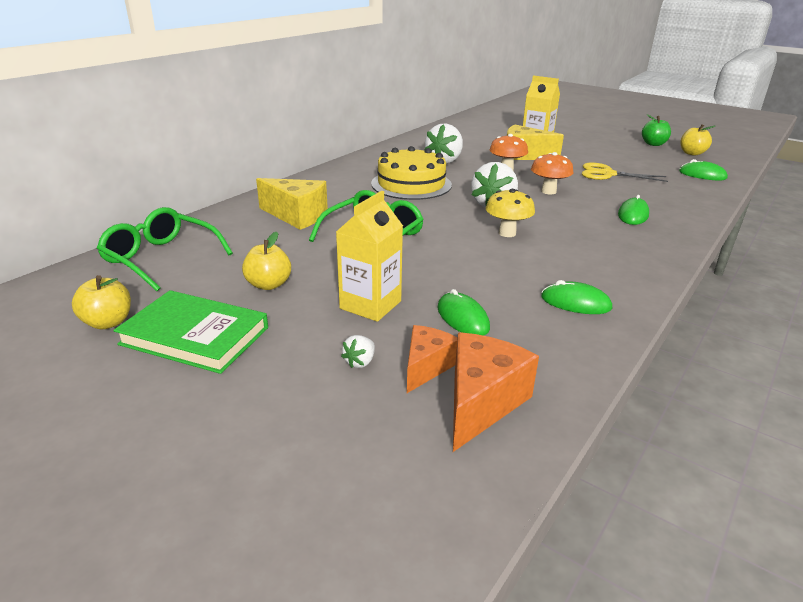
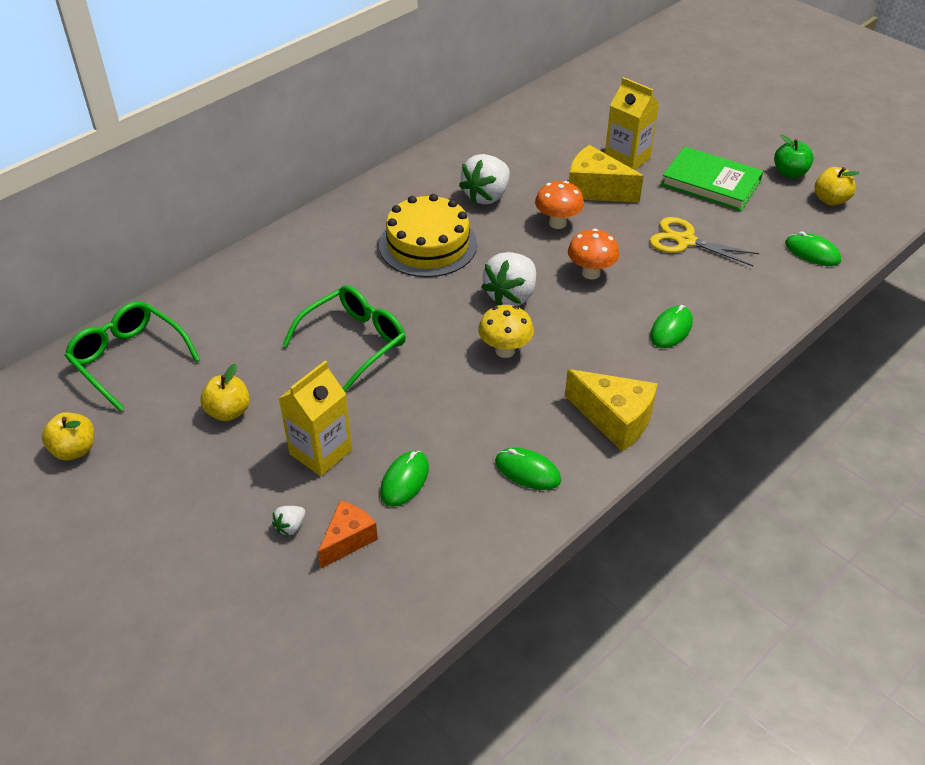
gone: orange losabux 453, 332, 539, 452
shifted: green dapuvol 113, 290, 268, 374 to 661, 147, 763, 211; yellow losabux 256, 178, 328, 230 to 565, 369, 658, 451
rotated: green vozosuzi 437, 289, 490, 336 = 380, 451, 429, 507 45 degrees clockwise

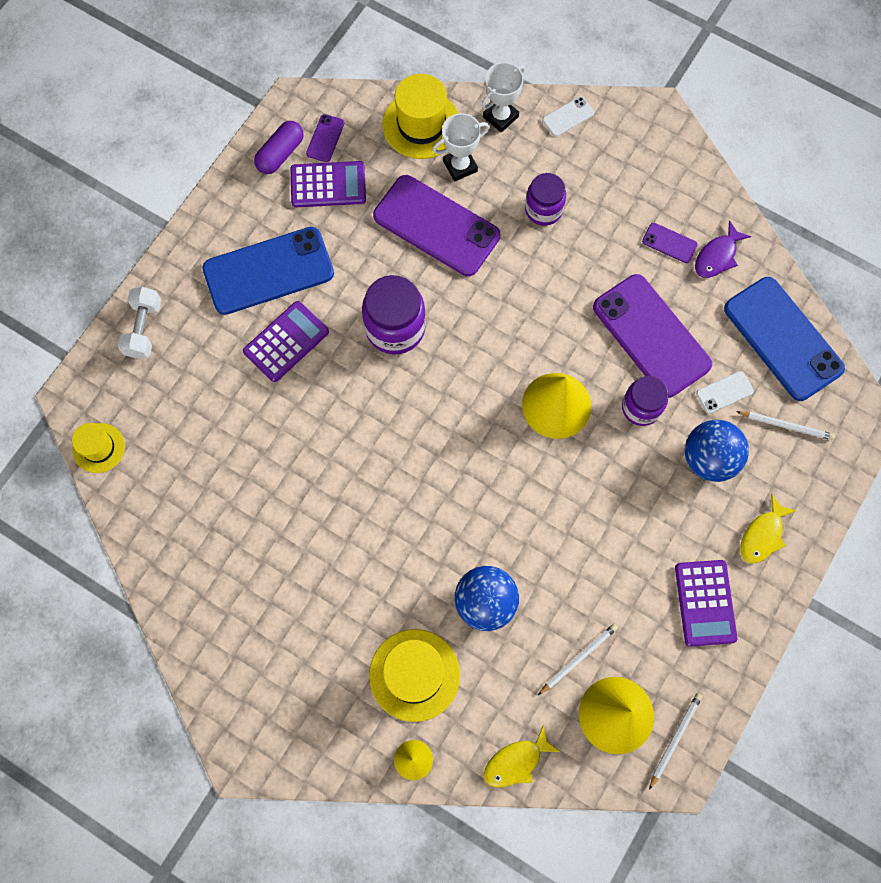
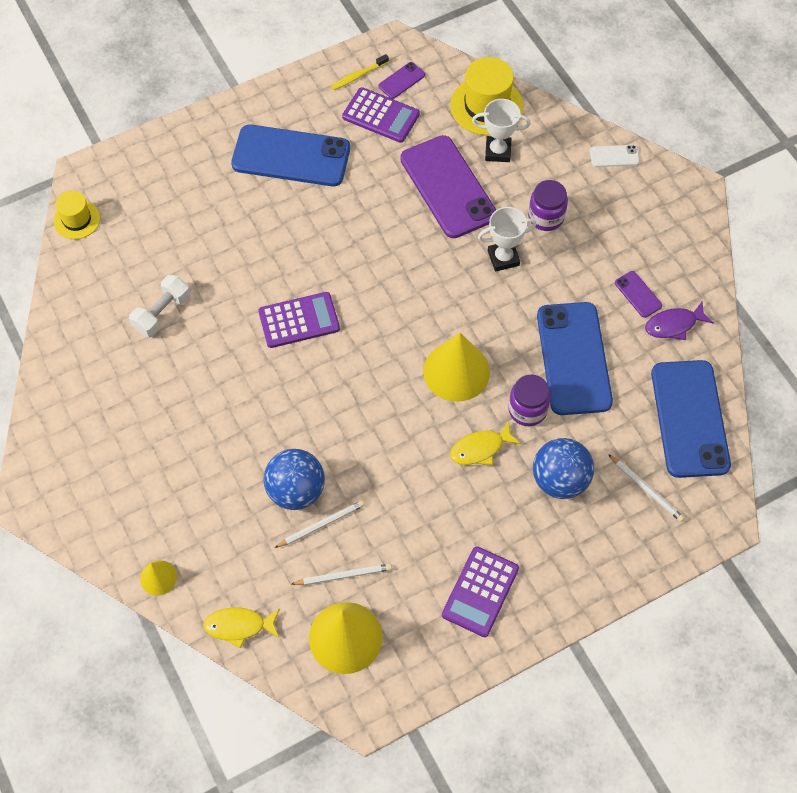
gone: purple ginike 362, 275, 426, 355; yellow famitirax 369, 629, 460, 722; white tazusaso 696, 371, 754, 414
shifted: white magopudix 118, 287, 161, 359 to 129, 275, 191, 337; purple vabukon 243, 301, 329, 382 to 258, 292, 340, 348; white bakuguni 481, 62, 525, 133 to 478, 207, 536, 272; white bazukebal 649, 693, 702, 790 to 274, 500, 365, 548; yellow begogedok 740, 494, 797, 564 to 450, 420, 521, 465
swapped: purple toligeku 254, 121, 304, 174 to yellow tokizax 331, 54, 389, 90
repainted: purple tazusaso 593, 274, 712, 398 to blue tazusaso 537, 302, 613, 415

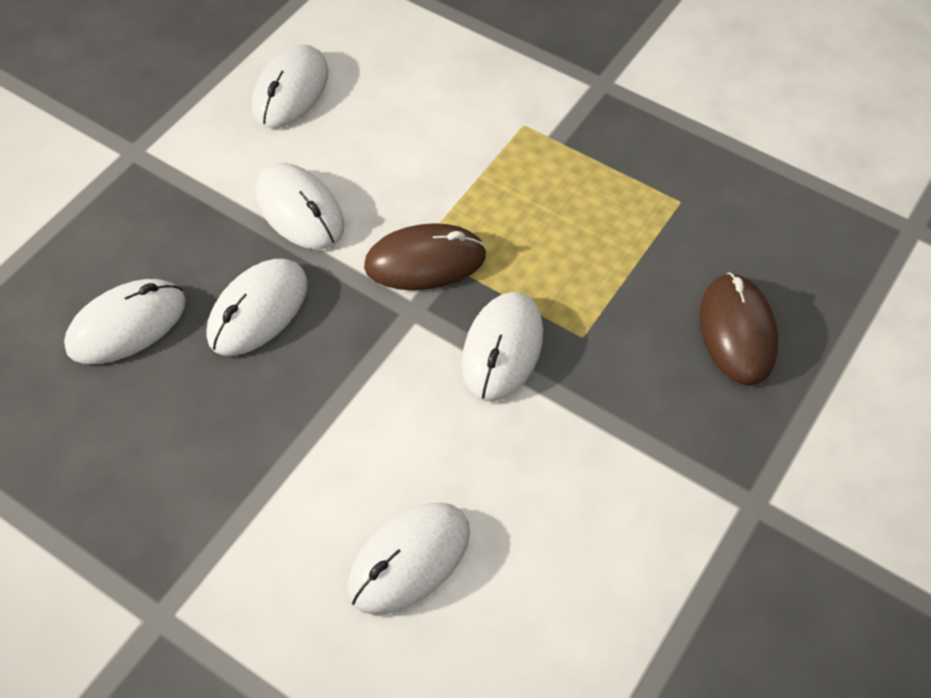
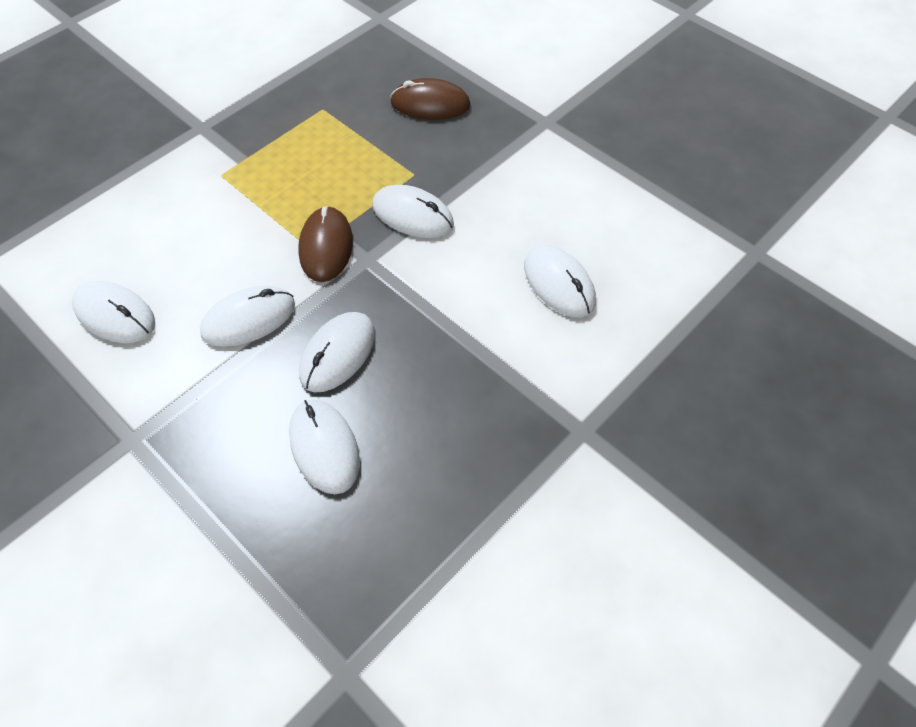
rotated: white vozosuzi 207, 259, 308, 356 = 299, 312, 375, 393 75 degrees clockwise

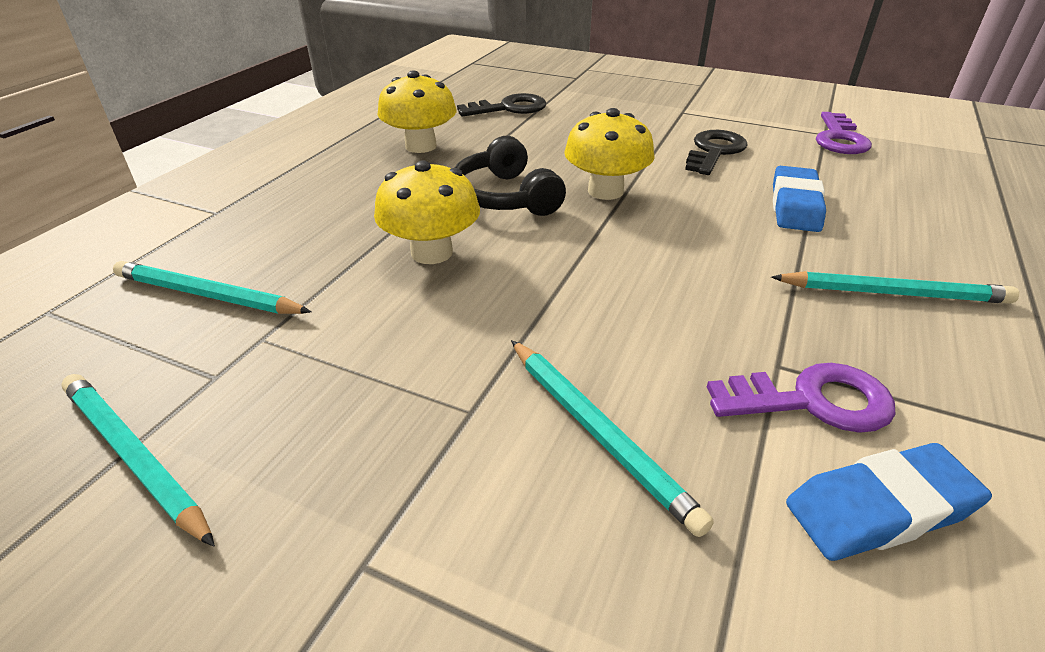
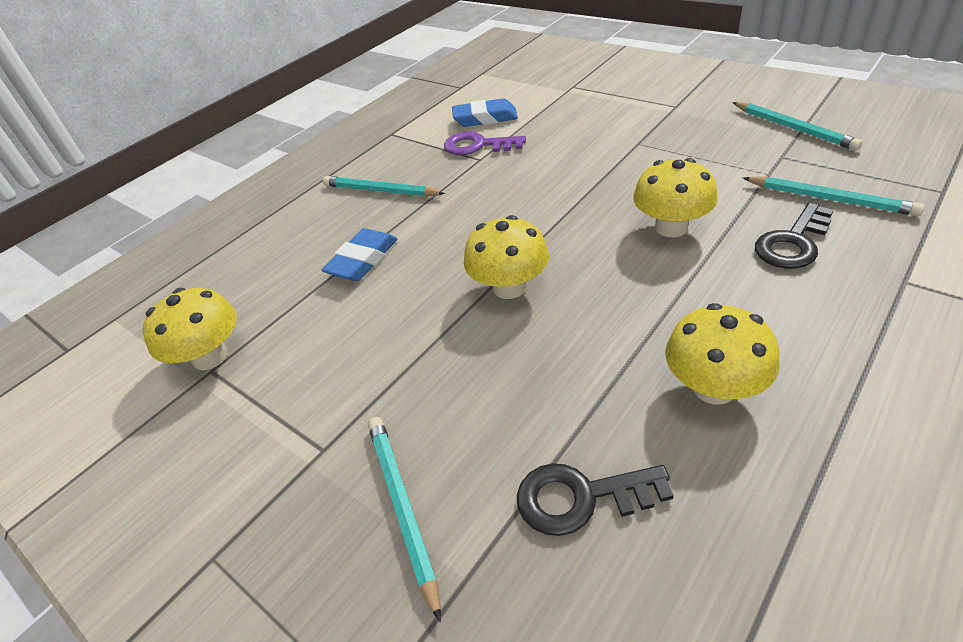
gone: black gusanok 455, 136, 566, 216
shifted: turquoise bazukebal 511, 340, 714, 537 to 368, 417, 441, 622; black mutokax 685, 130, 748, 175 to 755, 202, 834, 269
swapped: purple mutokax 816, 112, 872, 154 to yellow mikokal 143, 288, 237, 370

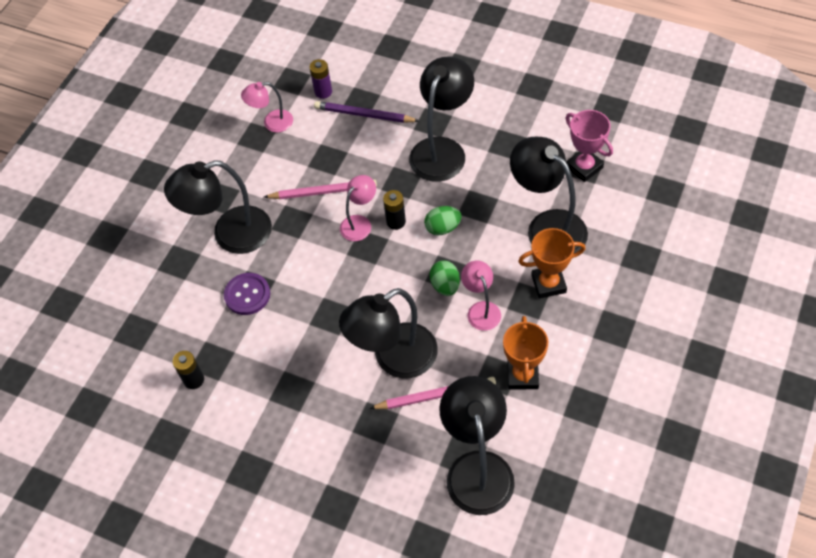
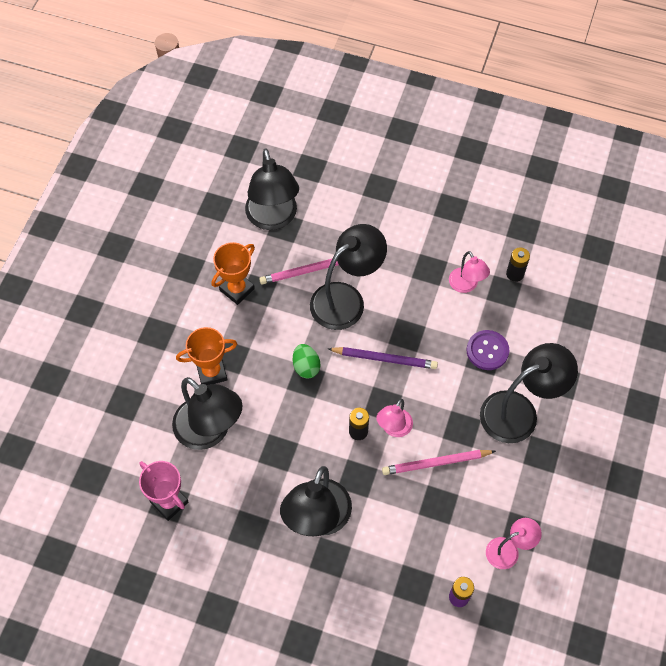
gone: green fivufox 424, 206, 462, 235
shifted: purple bazukebal 314, 101, 419, 123 to 328, 347, 438, 369; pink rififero 461, 261, 501, 331 to 449, 251, 490, 293
rotated: orange bakuguni 503, 316, 548, 389 = 211, 242, 255, 305 45 degrees clockwise

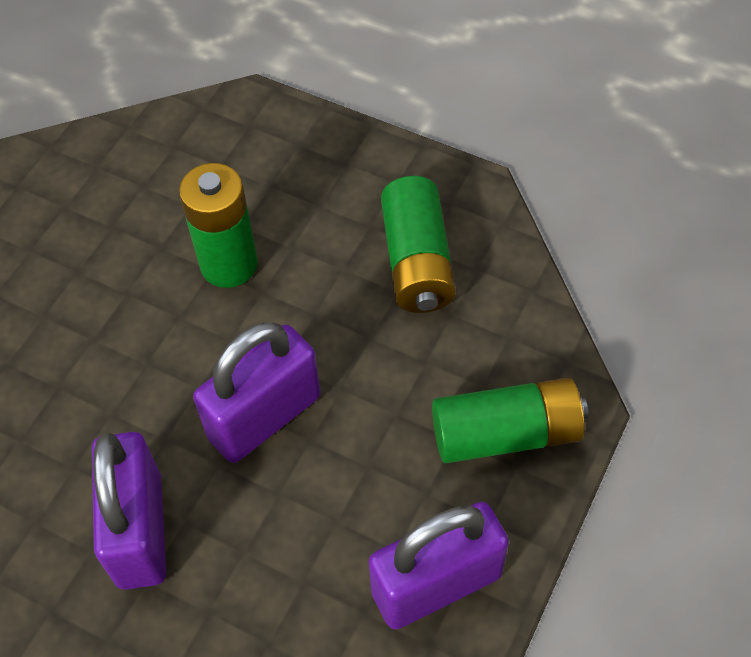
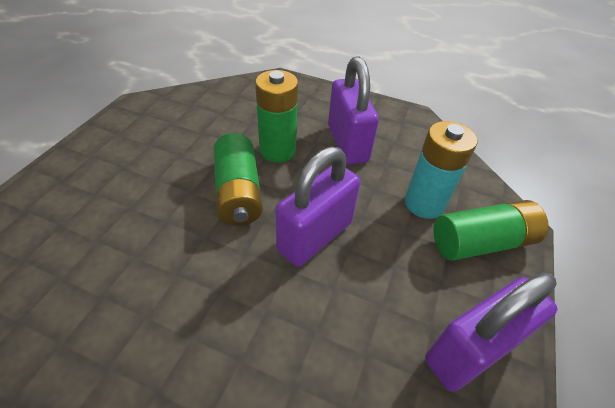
new: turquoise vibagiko 405, 121, 477, 219
shifted: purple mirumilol 92, 432, 166, 590 to 328, 56, 379, 165; green vibagiko 381, 176, 456, 313 to 214, 133, 263, 226

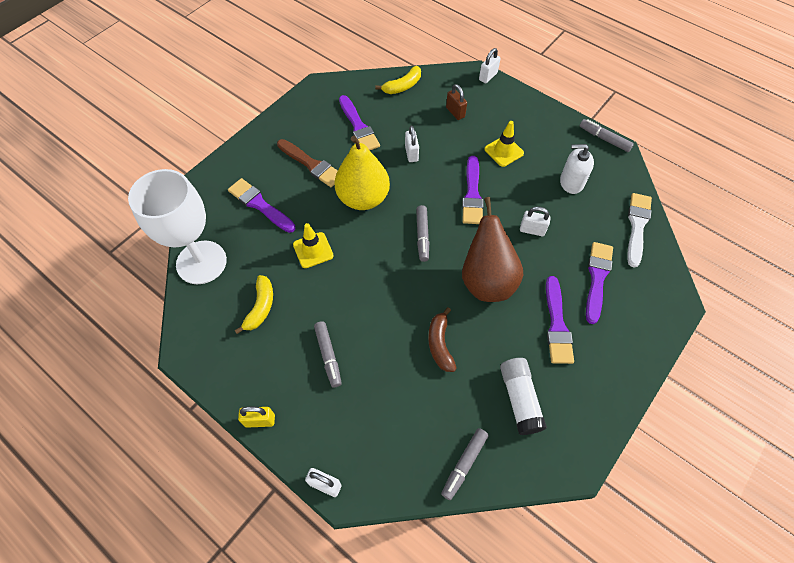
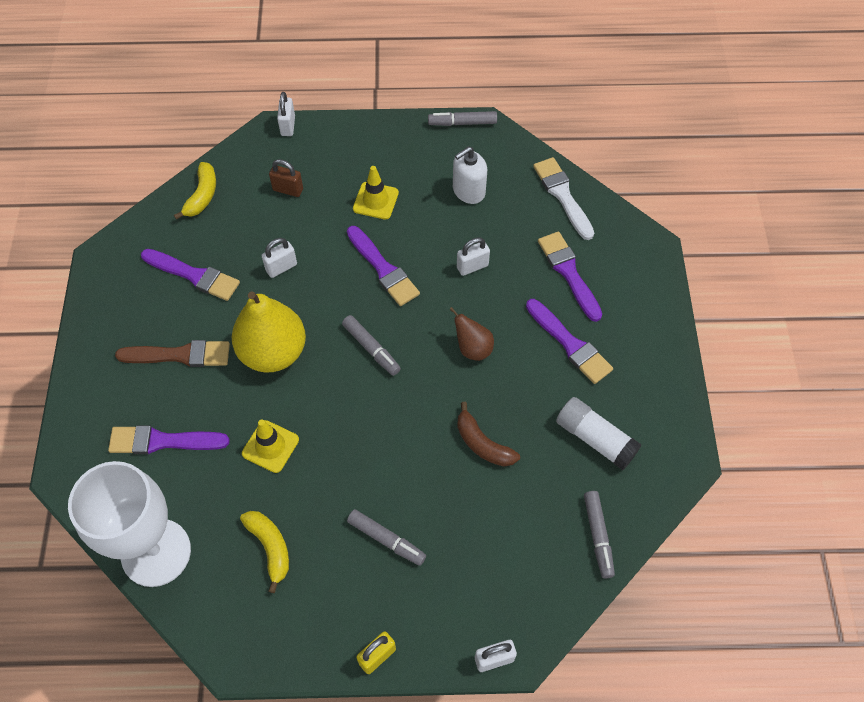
rotated: white mirumilol 405, 126, 419, 162 = 262, 238, 297, 278 75 degrees counterclockwise
scaled: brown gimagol 462, 197, 523, 302 = 449, 307, 494, 361 x0.50

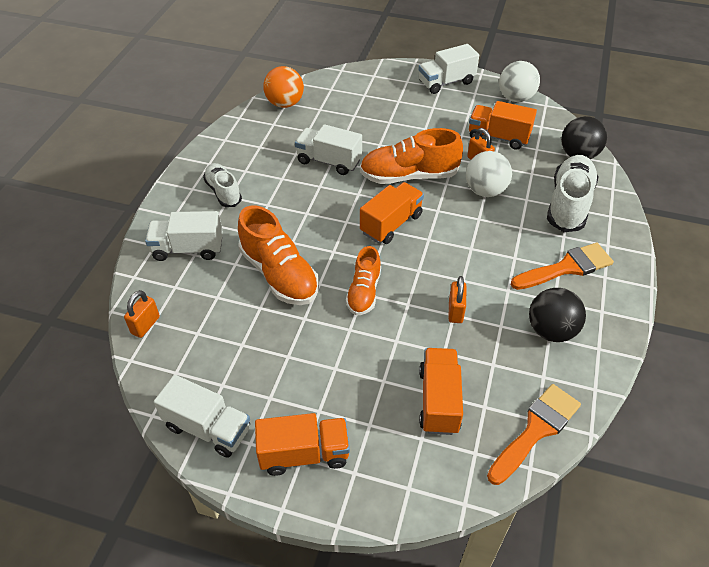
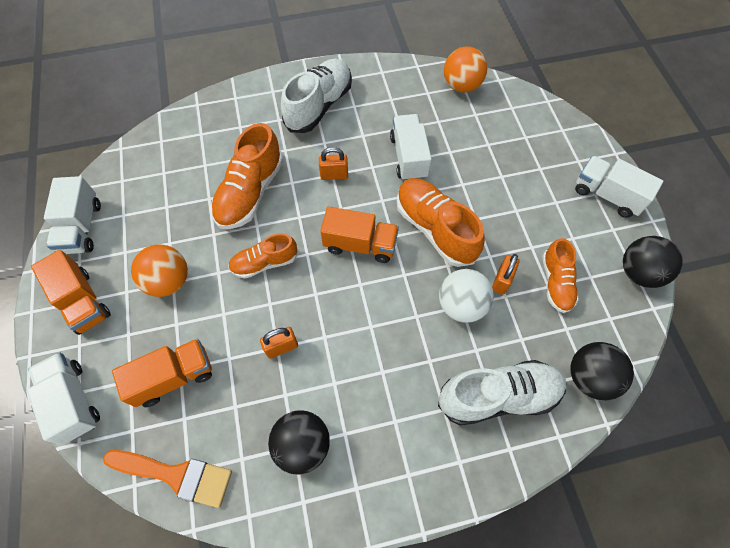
gone: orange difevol 511, 243, 614, 290
new: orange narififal 131, 244, 188, 297
shifted: orange mirumilol 124, 290, 160, 338 to 319, 147, 348, 180; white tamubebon 145, 211, 223, 261 to 27, 352, 100, 445
swapped: orange tamubebon 469, 101, 537, 150 to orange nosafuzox 542, 238, 579, 313
repainted: white narififal 499, 61, 540, 102 to black narififal 623, 236, 683, 288
scaled: white nosafuzox 203, 163, 242, 207 = 281, 59, 352, 133 x1.63

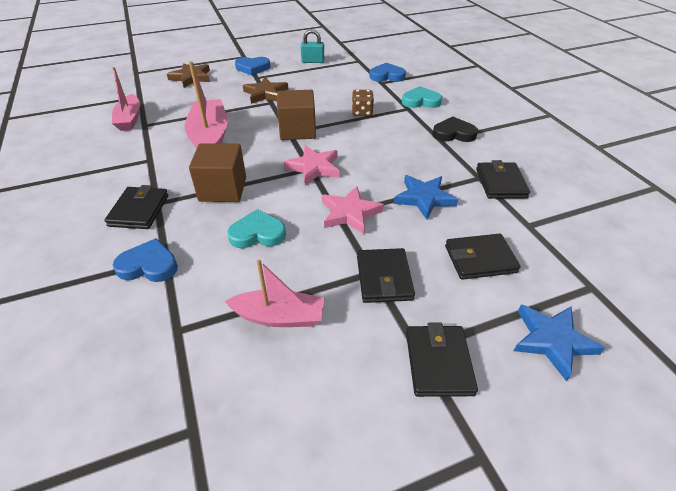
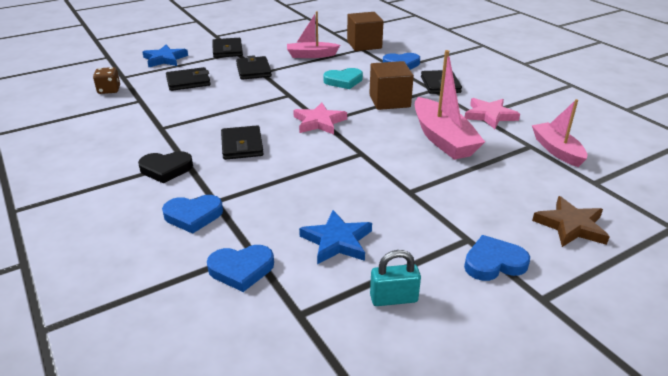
gone: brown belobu 243, 77, 289, 104
shifted: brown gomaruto 277, 90, 316, 140 to 347, 12, 384, 51; pink belobu 322, 186, 384, 234 to 465, 98, 520, 129; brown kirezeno 352, 90, 374, 116 to 93, 67, 120, 94; blue belobu 394, 175, 458, 220 to 299, 210, 372, 264; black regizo 476, 160, 530, 199 to 221, 125, 264, 160
repainted: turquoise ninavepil 402, 86, 442, 108 to blue ninavepil 162, 195, 223, 234

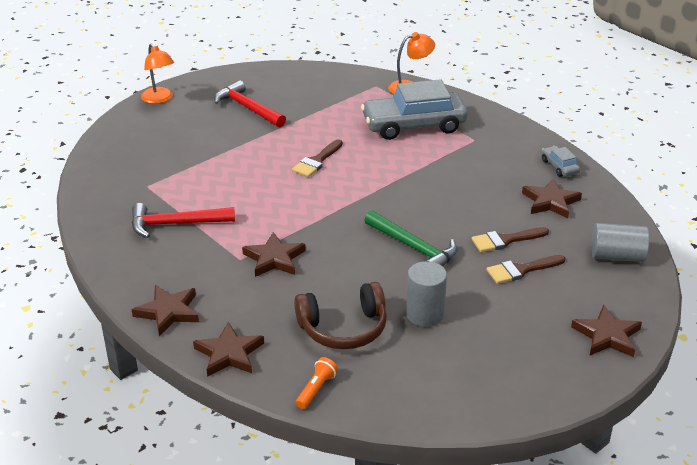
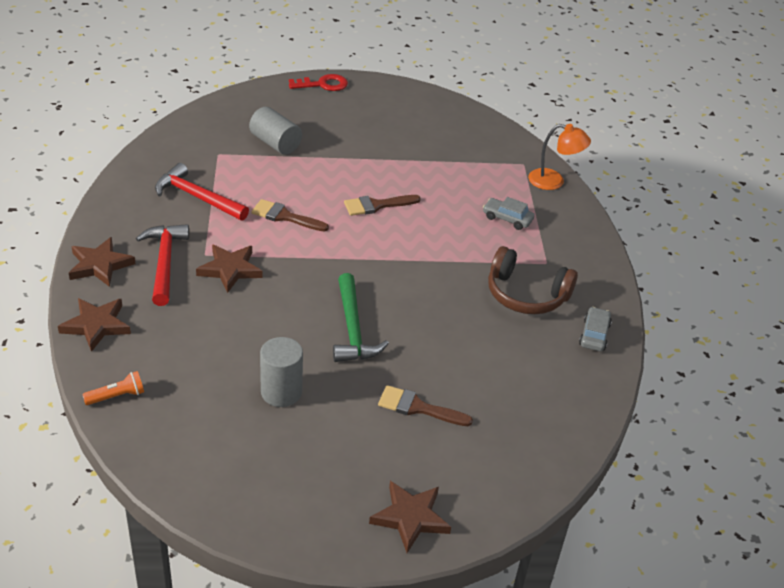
gone: brown belobu 522, 178, 582, 219
shifted: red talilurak 214, 80, 286, 127 to 136, 224, 189, 306; brown gusanok 294, 282, 387, 349 to 488, 246, 578, 314; brown difevol 472, 227, 549, 252 to 251, 199, 329, 232; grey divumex 592, 223, 649, 262 to 249, 107, 302, 155
swapped: orange rififero 141, 44, 174, 104 to red mutokax 289, 74, 348, 91
scaled: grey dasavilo 361, 79, 468, 140 = 483, 197, 535, 230 x0.43

